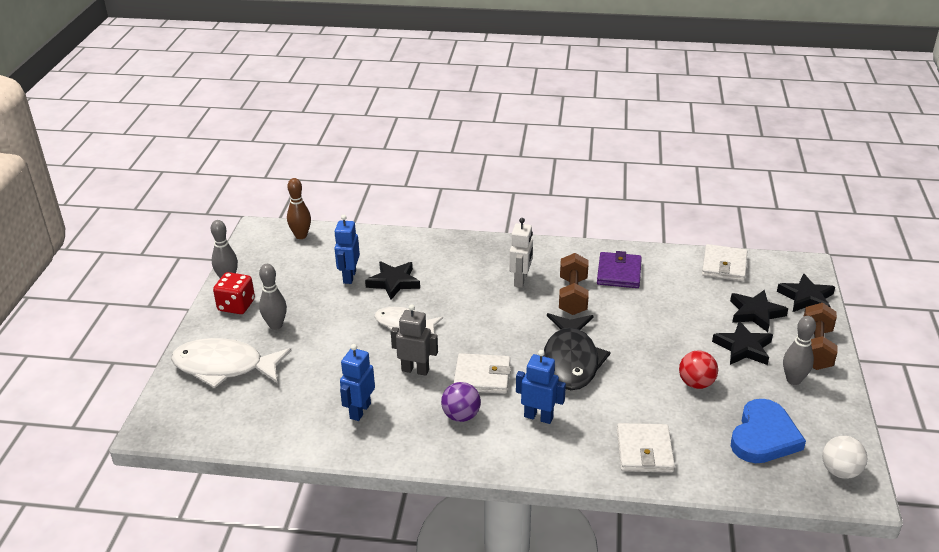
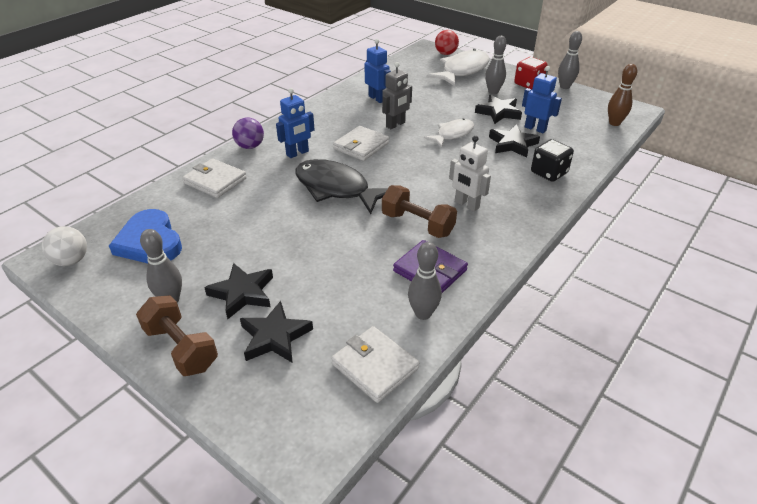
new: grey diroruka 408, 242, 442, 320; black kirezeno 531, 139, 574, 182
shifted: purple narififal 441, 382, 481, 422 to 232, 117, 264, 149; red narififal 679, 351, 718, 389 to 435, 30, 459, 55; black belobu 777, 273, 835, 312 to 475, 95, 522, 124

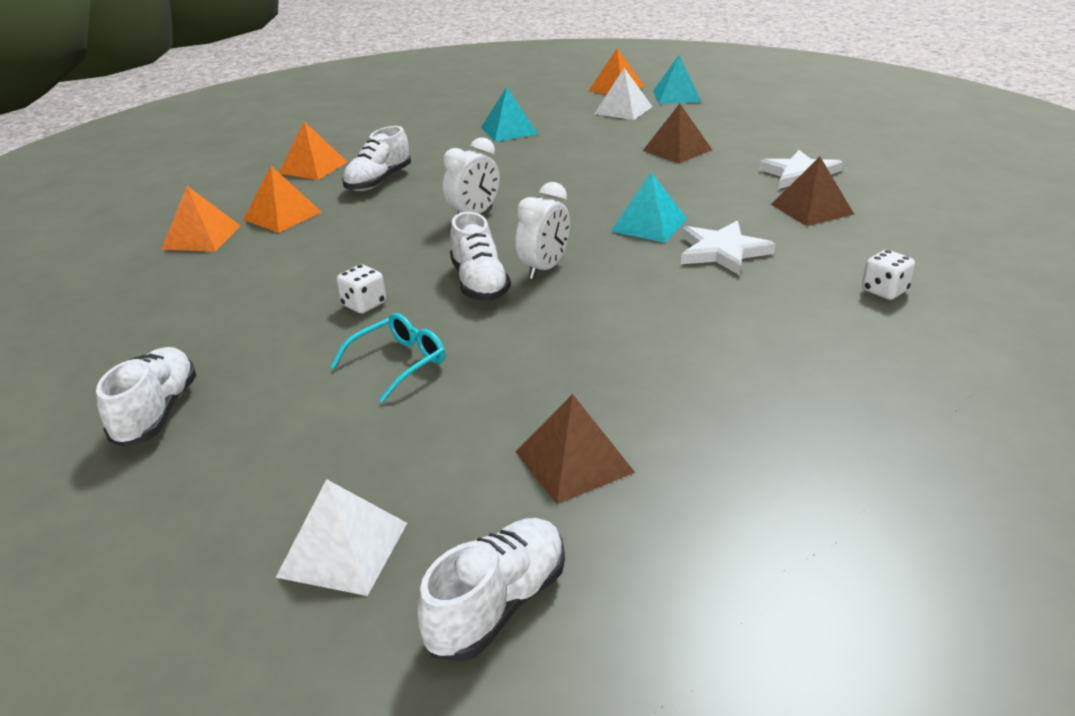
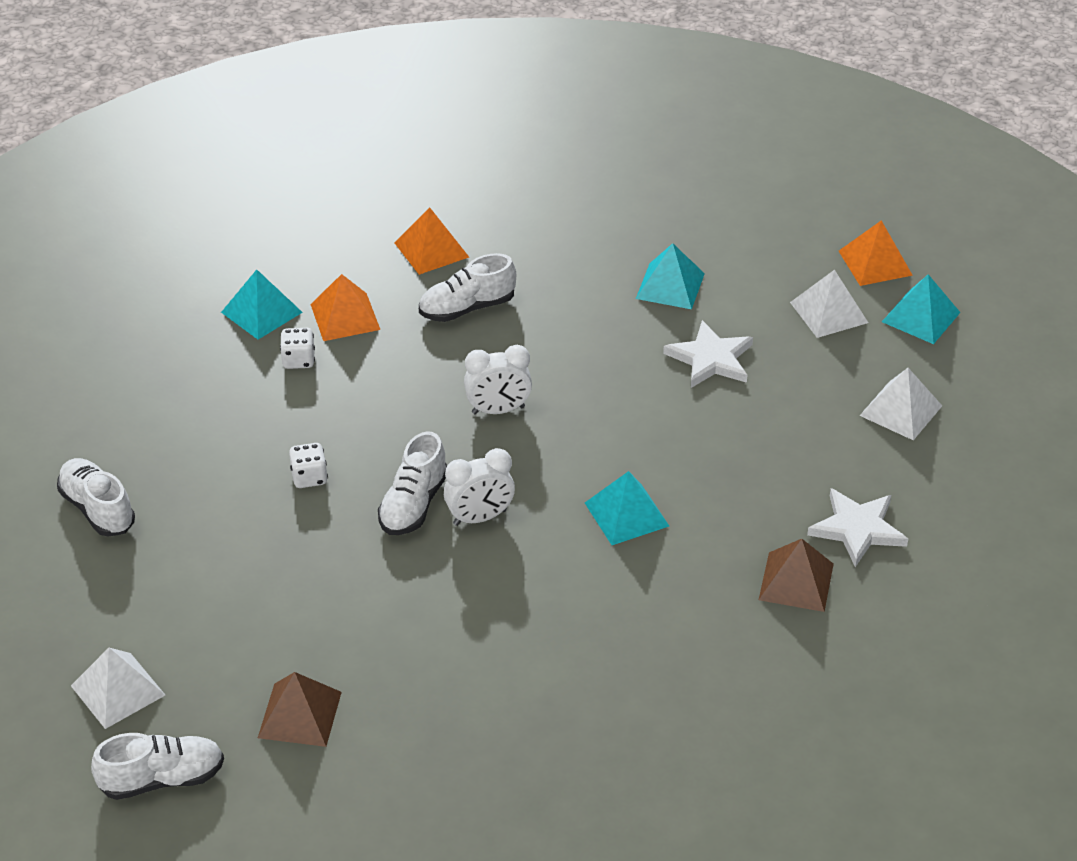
gone: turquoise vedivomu 331, 313, 445, 402; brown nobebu 643, 104, 712, 163
new: white nobebu 860, 368, 942, 440
shifted: white belobu 681, 221, 776, 275 to 663, 320, 753, 388; white kirezeno 862, 250, 915, 300 to 280, 328, 315, 369
repainted: orange nobebu 161, 186, 241, 252 to turquoise nobebu 221, 270, 303, 340
rotated: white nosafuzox 96, 347, 197, 447 = 57, 458, 135, 536 75 degrees counterclockwise

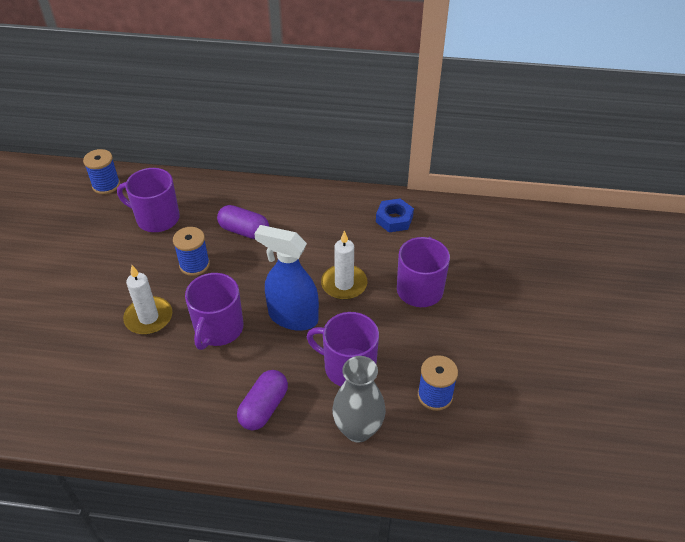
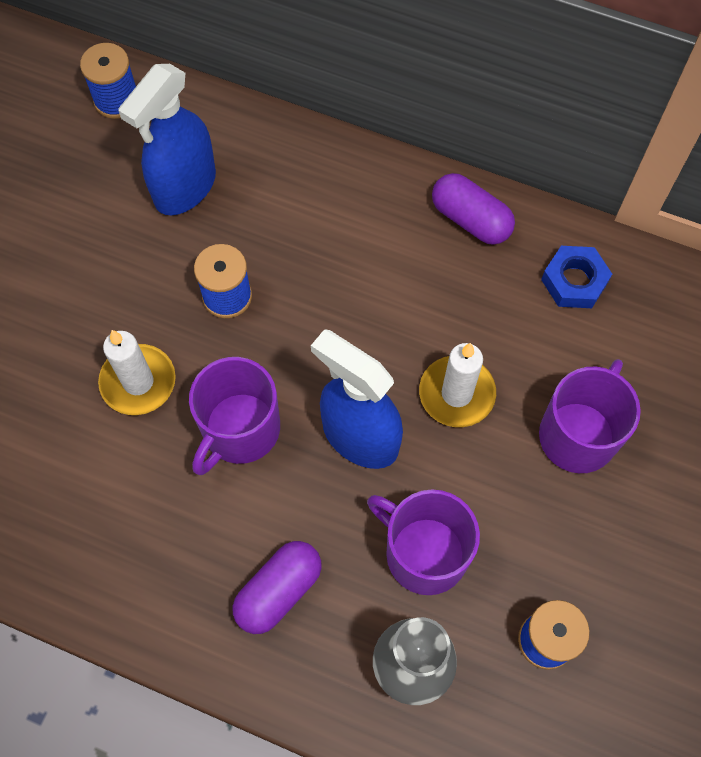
shifted: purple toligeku 217, 205, 269, 239 to 432, 173, 515, 245
swapped: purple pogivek 117, 168, 180, 232 to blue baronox 118, 64, 216, 216

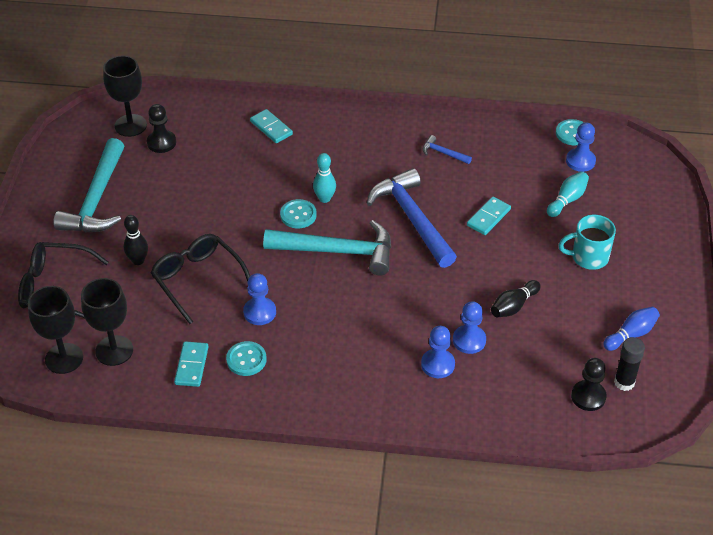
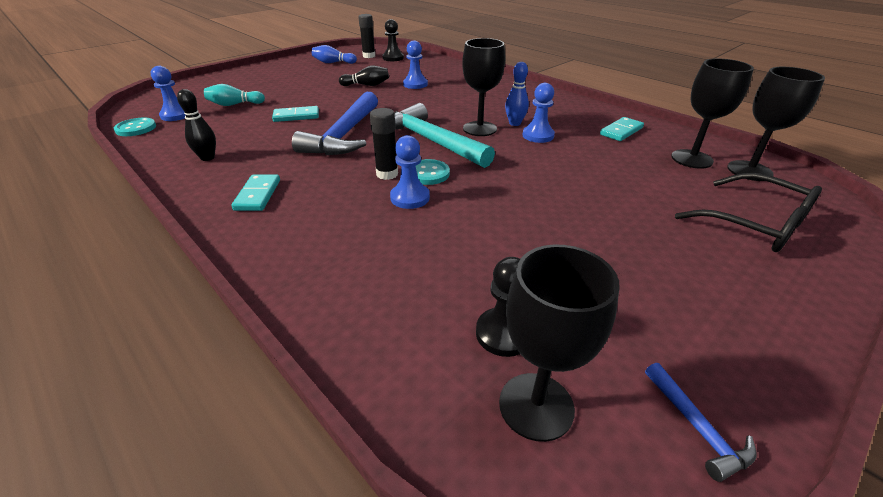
gone: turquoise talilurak 53, 138, 124, 233; black vedivomu 151, 234, 250, 324; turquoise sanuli 226, 341, 267, 376; turquoise pogivek 558, 215, 616, 270
new: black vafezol 462, 38, 505, 136; blue diroruka 505, 62, 529, 126
shifted: black diroruka 124, 215, 148, 265 to 177, 89, 216, 161; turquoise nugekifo 250, 109, 293, 143 to 231, 174, 280, 211; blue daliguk 421, 326, 455, 378 to 390, 135, 430, 209; blue talilurak 423, 135, 472, 164 to 645, 363, 757, 482
swapped: turquoise diroruka 313, 153, 336, 203 to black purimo 370, 108, 398, 180

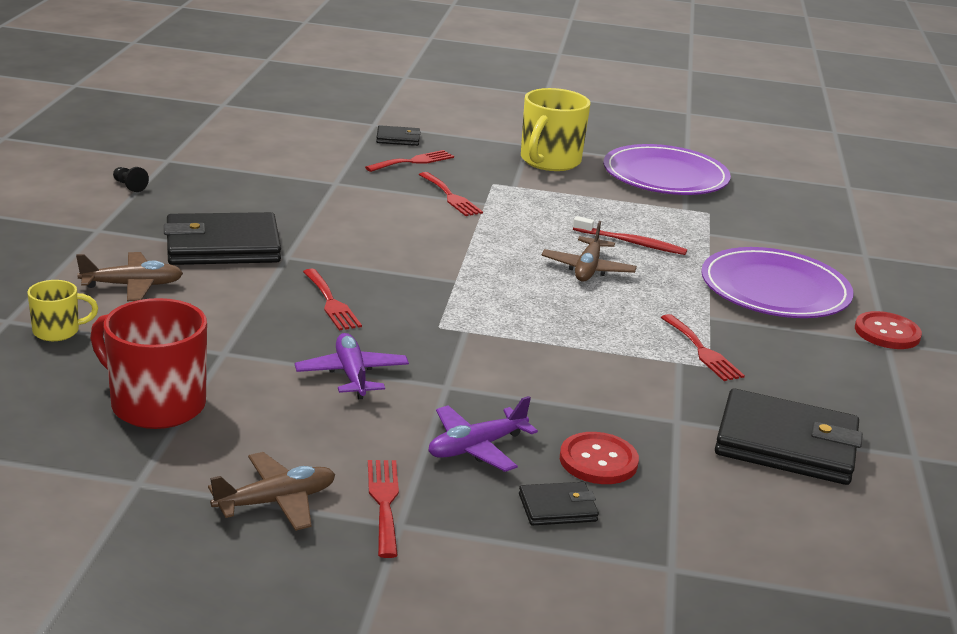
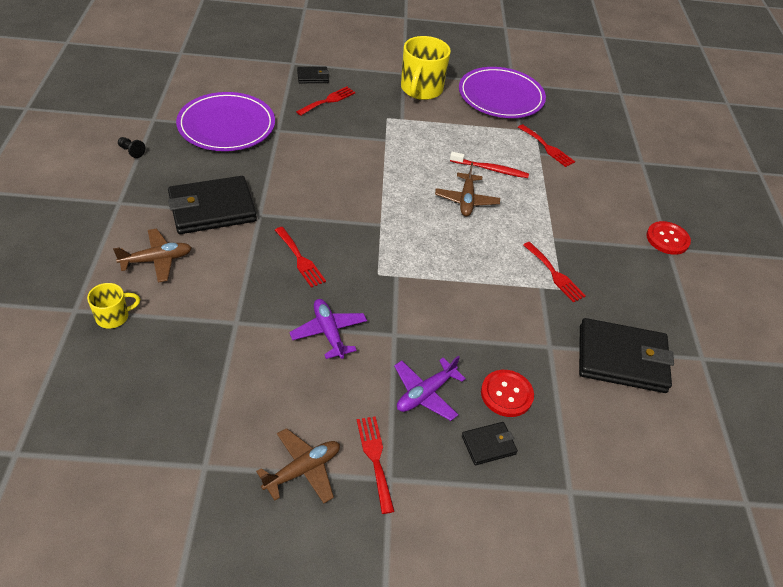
gone: red pogivek 90, 298, 207, 429
shifted: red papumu 419, 172, 483, 216 to 518, 124, 575, 167; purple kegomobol 701, 247, 854, 318 to 176, 92, 275, 151

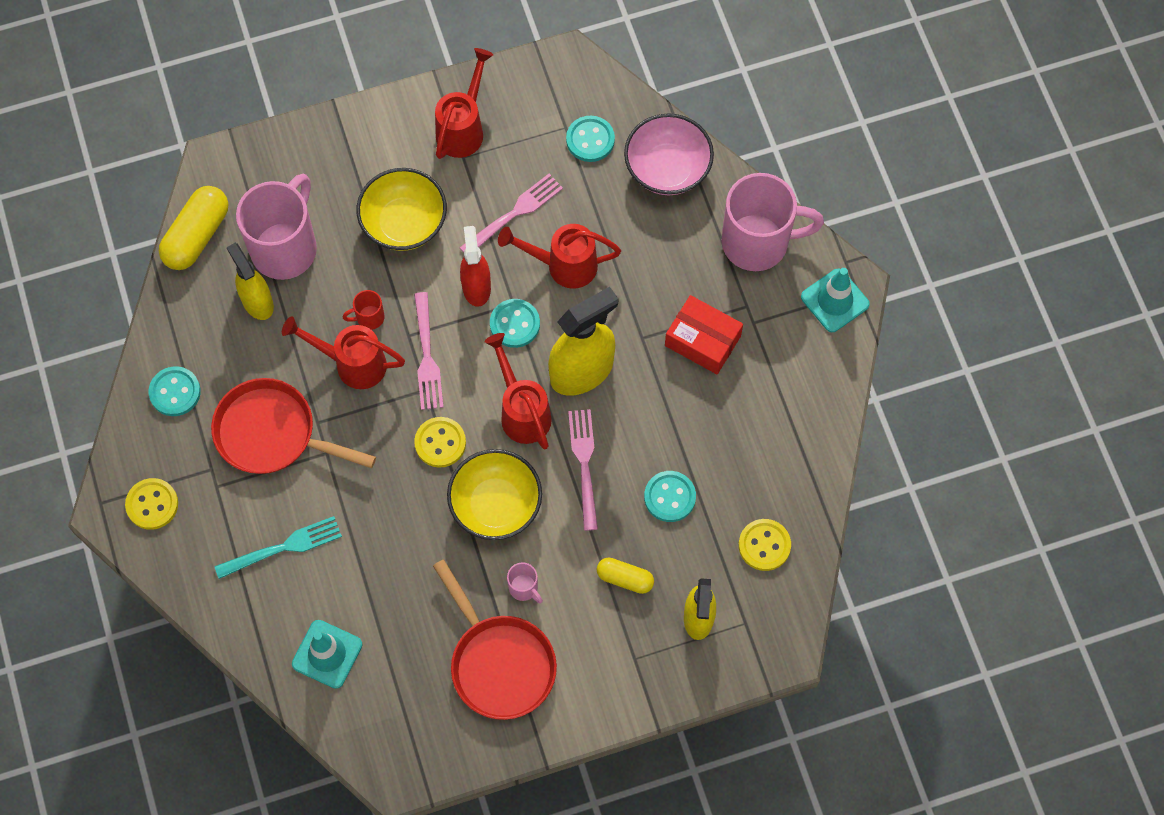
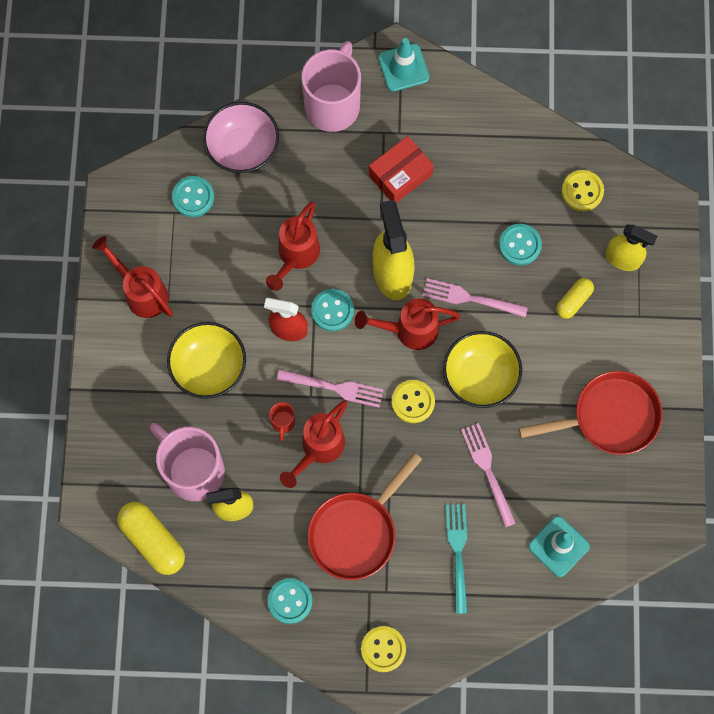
gone: pink pogivek 507, 562, 543, 604
shifted: pink papumu 460, 174, 563, 253 to 461, 423, 516, 528

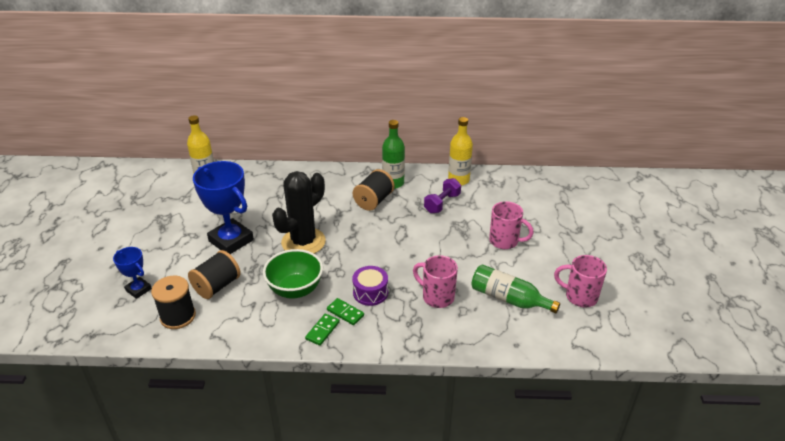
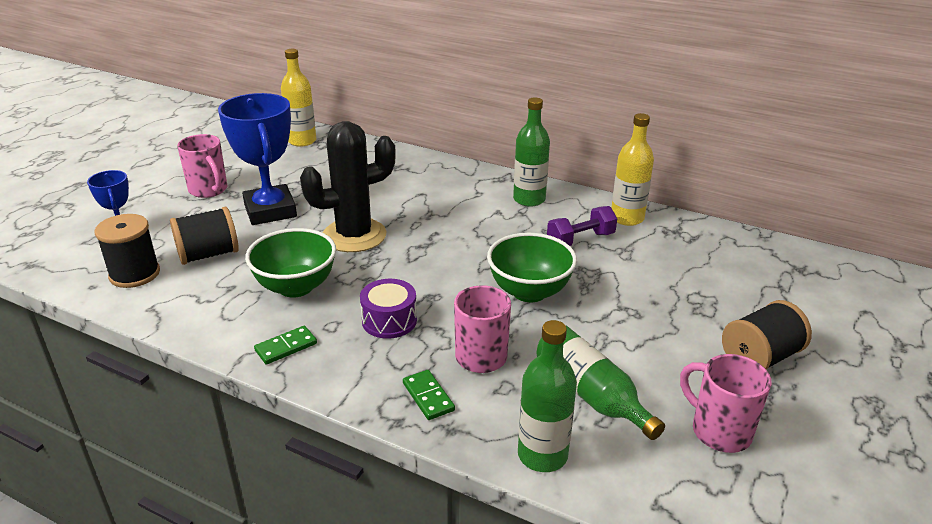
new: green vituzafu 487, 233, 577, 302; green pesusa 518, 320, 577, 472
shifted: green nugekifo 327, 298, 364, 325 to 403, 370, 455, 420; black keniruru 353, 169, 395, 211 to 722, 300, 812, 370; pink pogivek 489, 201, 534, 249 to 177, 134, 228, 198

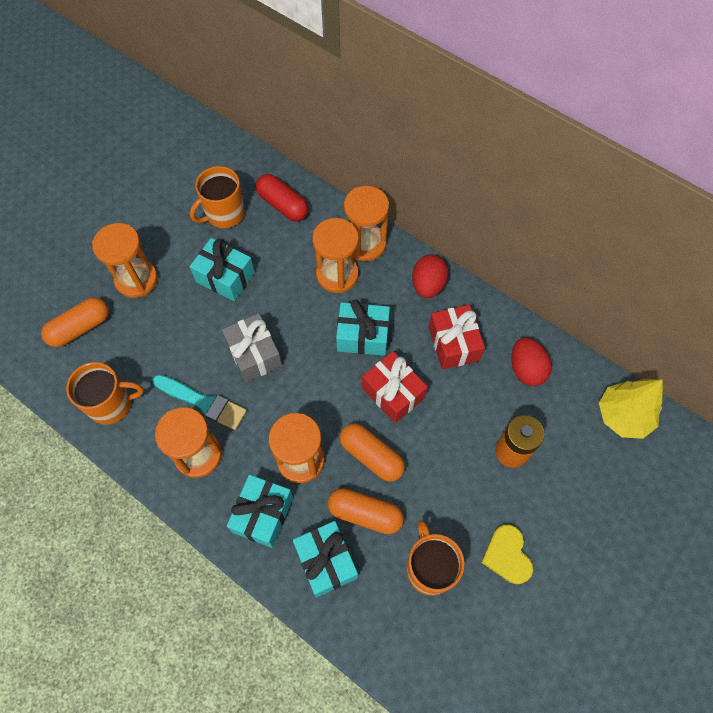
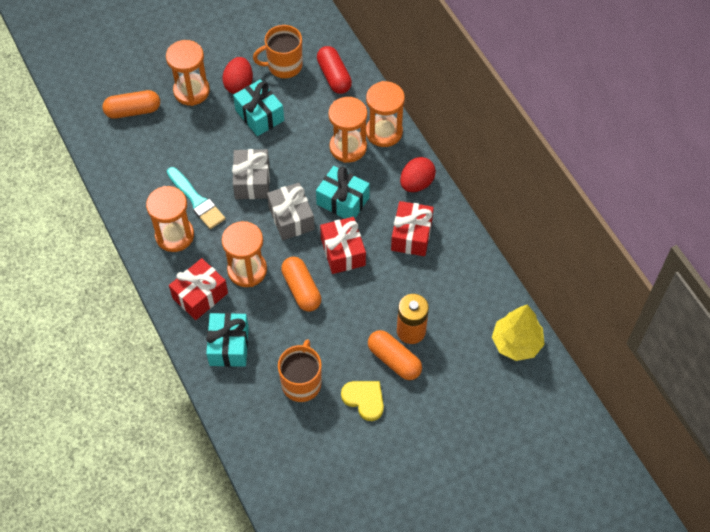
gone: orange pogivek 66, 362, 144, 425
new: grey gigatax 267, 183, 315, 240
shifted: orange toligeku 328, 488, 404, 534 to 368, 330, 422, 380; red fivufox 511, 338, 552, 386 to 222, 57, 253, 94
repainted: turquoise gigatax 227, 475, 293, 548 to red gigatax 169, 258, 228, 320
rotated: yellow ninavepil 481, 525, 533, 584 = 341, 381, 384, 421 120 degrees clockwise

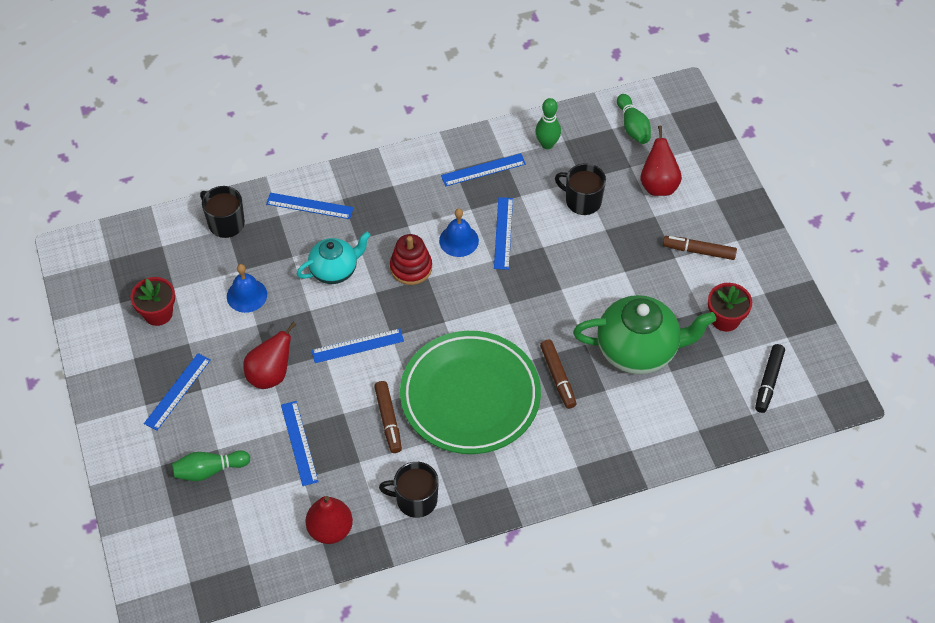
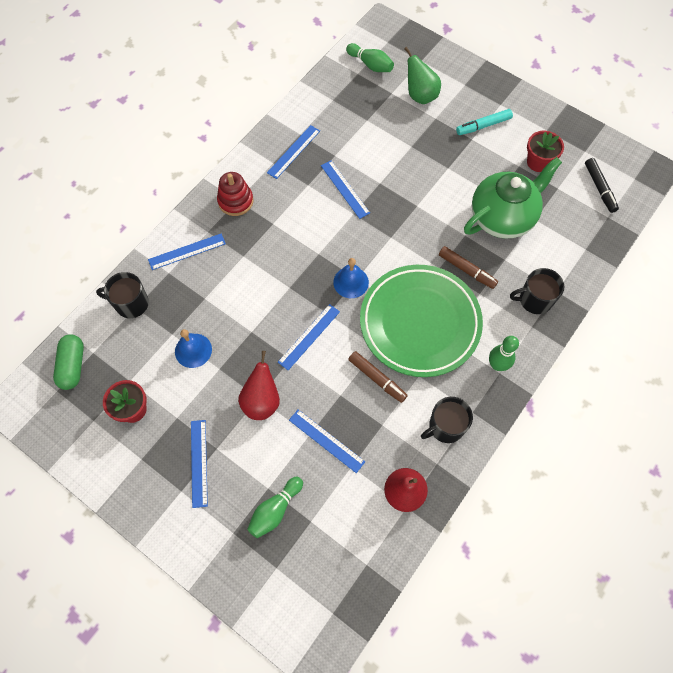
gone: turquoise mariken 297, 232, 371, 284
new: green toligeku 53, 334, 84, 390
shifted: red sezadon 390, 234, 432, 285 to 217, 172, 253, 216; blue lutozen 439, 208, 479, 257 to 333, 258, 369, 298; green diroruka 535, 98, 561, 149 to 489, 336, 519, 371; black pogivek 555, 163, 606, 215 to 510, 268, 564, 314
repainted: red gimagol 641, 126, 682, 196 to green gimagol 404, 47, 441, 104; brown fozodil 663, 236, 737, 260 to turquoise fozodil 456, 109, 513, 135

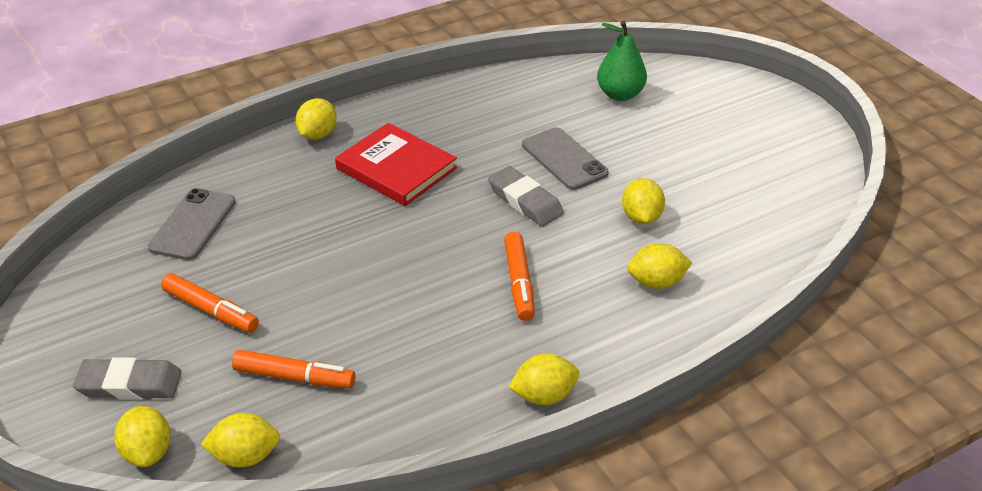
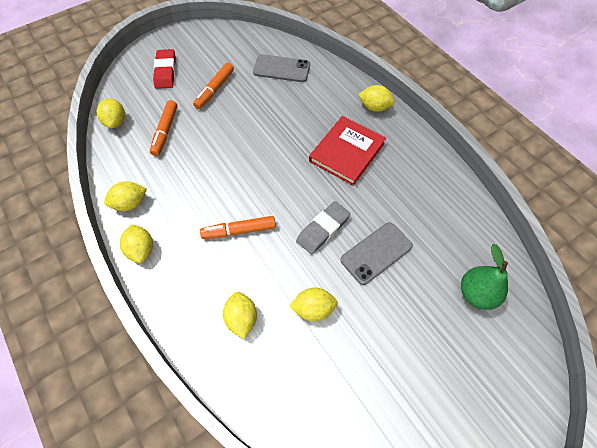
shifted: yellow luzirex 114, 406, 171, 467 to 104, 181, 147, 211
repainted: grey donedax 73, 357, 182, 400 to red donedax 153, 49, 176, 89

